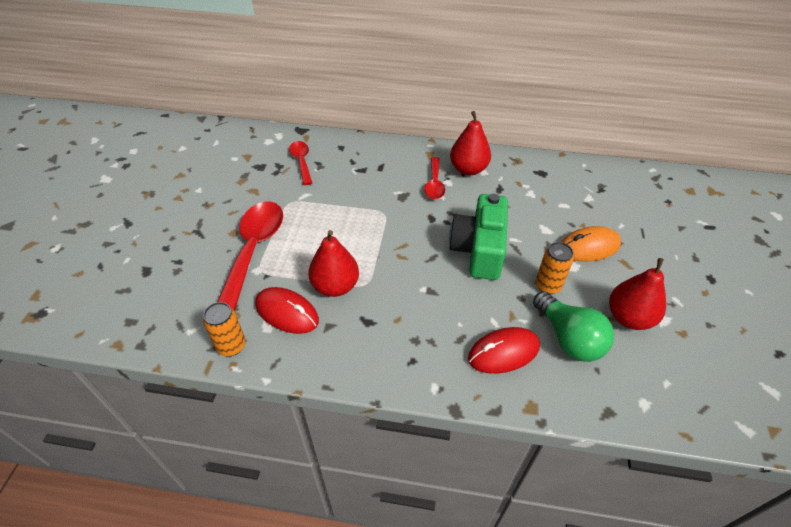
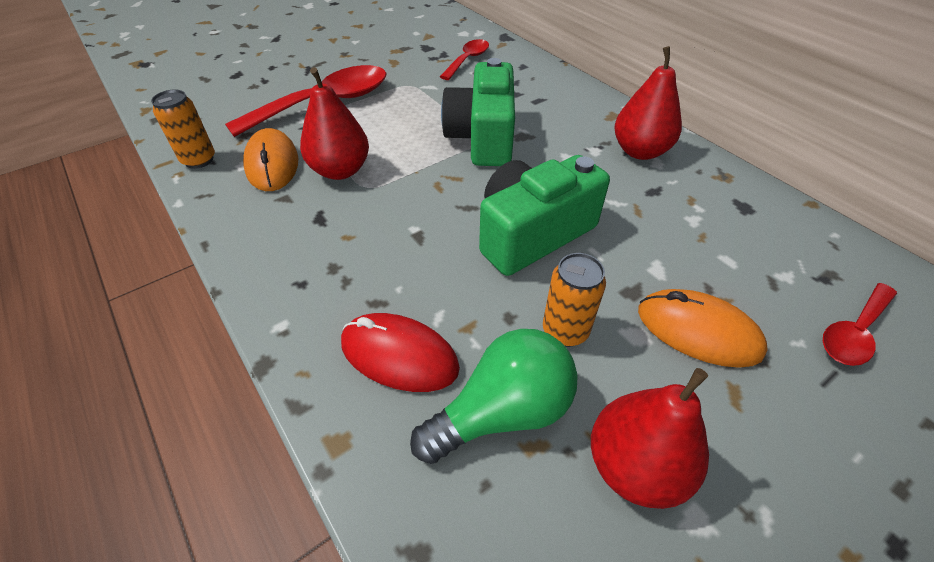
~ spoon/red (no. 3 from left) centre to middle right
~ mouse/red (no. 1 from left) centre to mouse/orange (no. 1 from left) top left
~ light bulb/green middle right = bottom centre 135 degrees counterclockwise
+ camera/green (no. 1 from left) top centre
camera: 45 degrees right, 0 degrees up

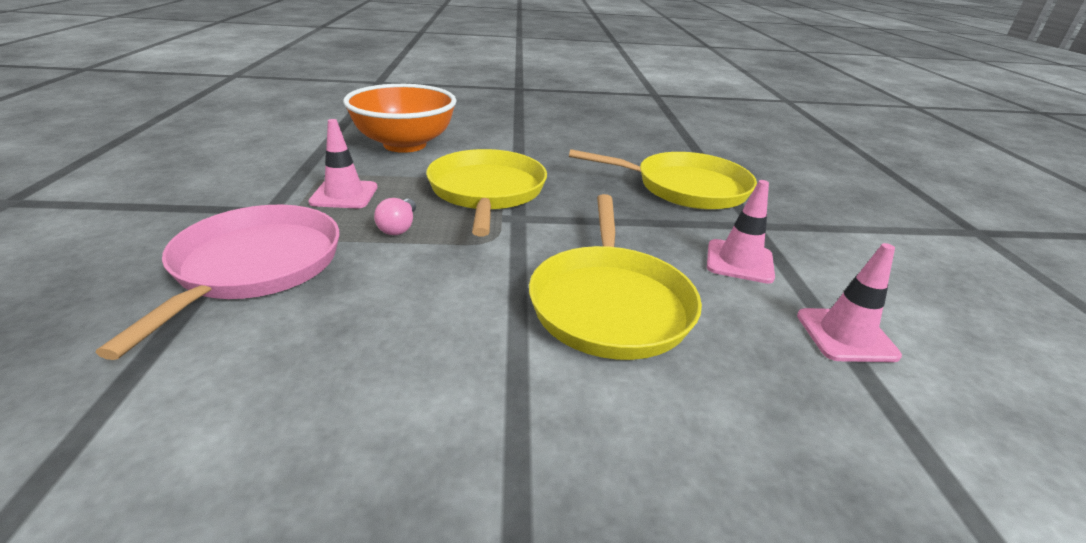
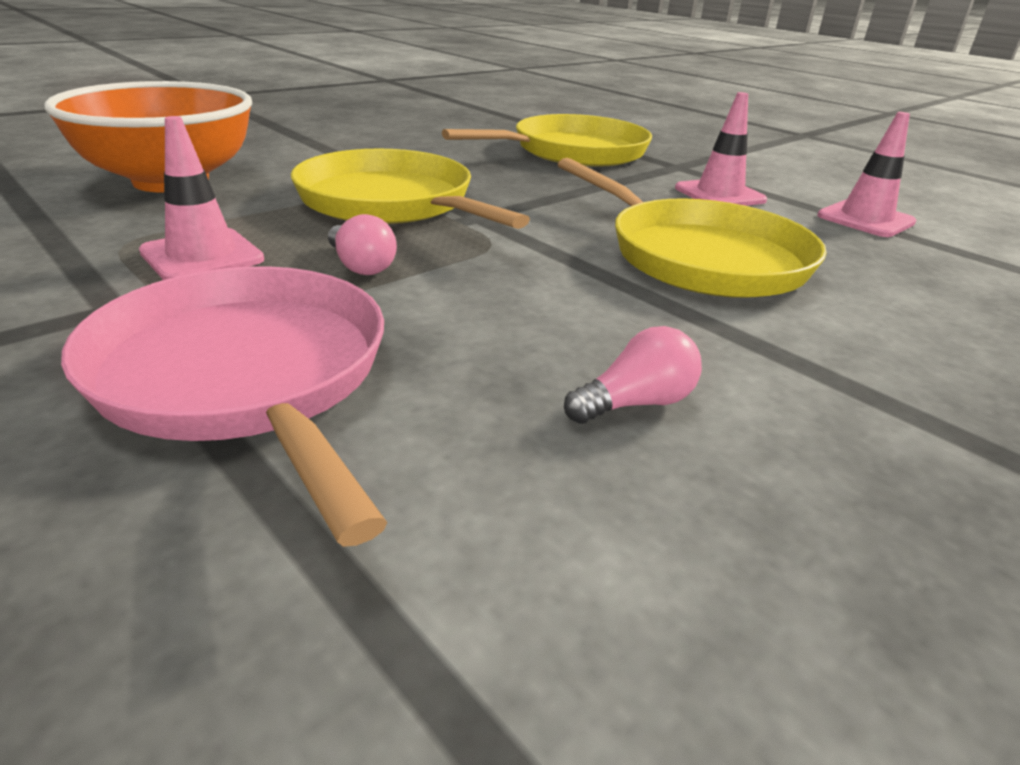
+ light bulb/pink (no. 2 from left) centre
camera: 40 degrees left, 0 degrees up

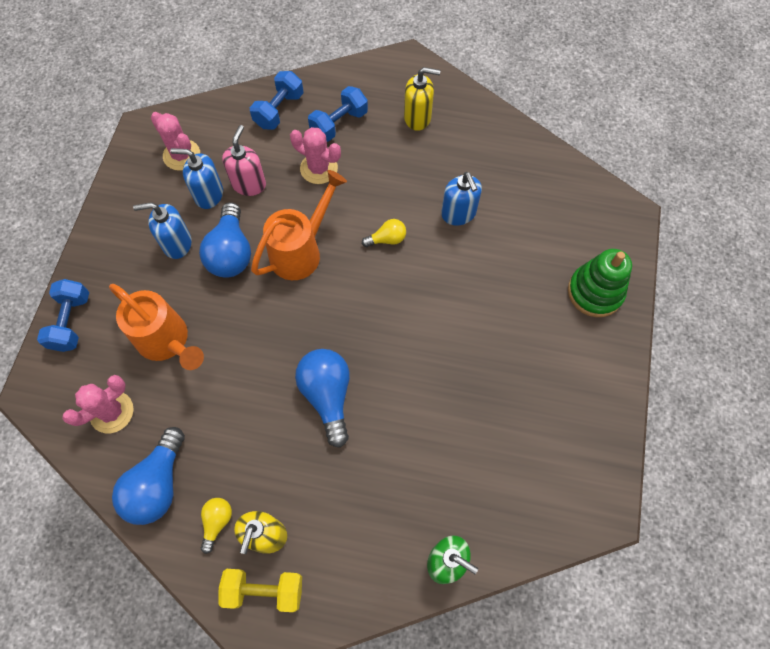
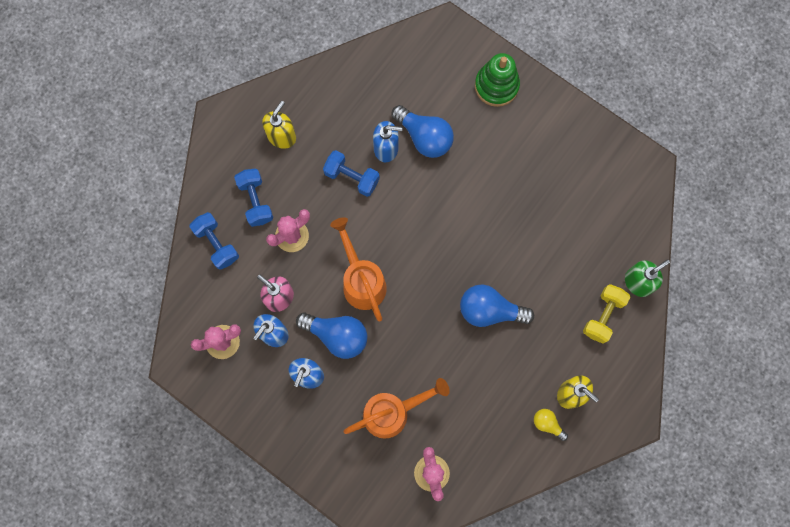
- light bulb/yellow (no. 2 from left) centre
~ dumbbell/blue (no. 1 from left in the first image) middle left to dumbbell/blue (no. 3 from left) top centre
~ light bulb/blue (no. 1 from left in the first image) bottom left to light bulb/blue (no. 2 from left) top centre
~ dumbbell/yellow bottom centre to middle right
camera: 65 degrees left, 10 degrees up

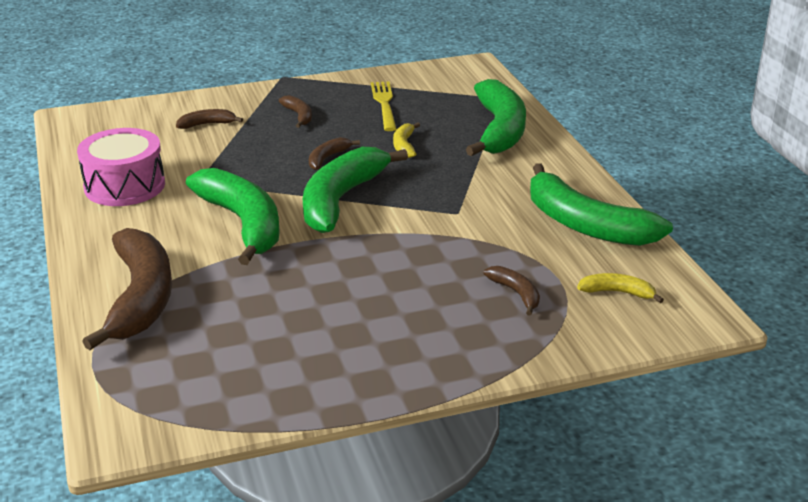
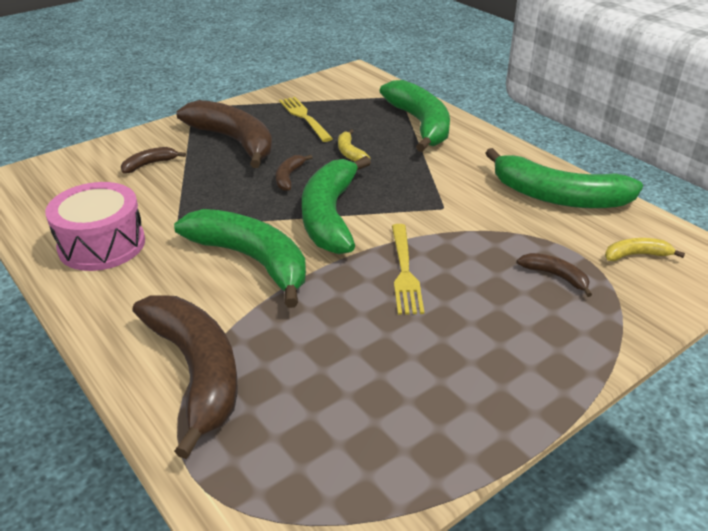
~ banana/brown (no. 3 from left) top centre = top left x2.26
+ fork/yellow (no. 2 from left) centre
camera: 20 degrees left, 5 degrees up

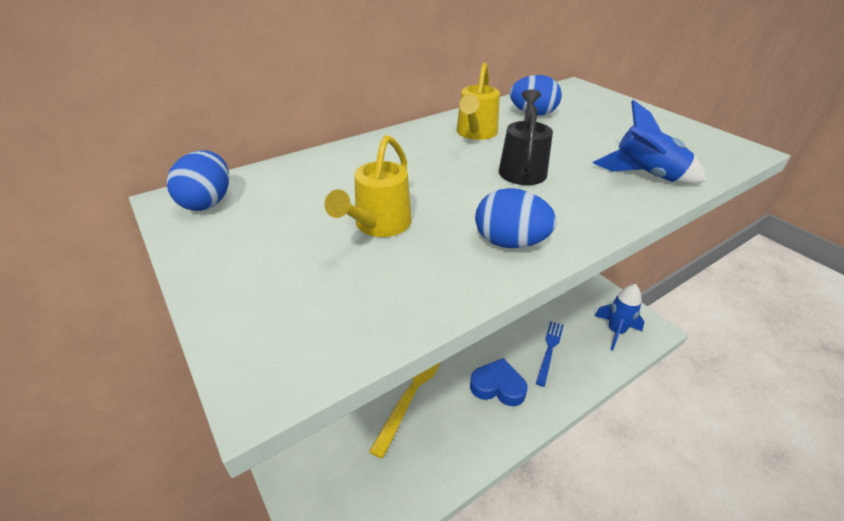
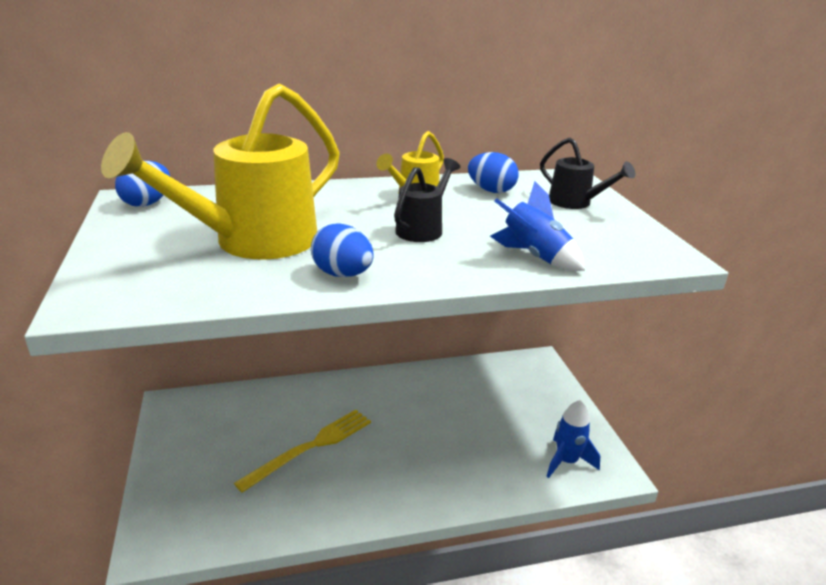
~ watering can/yellow (no. 1 from left) centre = top left x2.00
- fork/blue bottom centre
- heart/blue bottom centre
+ watering can/black (no. 2 from left) top right
camera: 20 degrees right, 10 degrees down

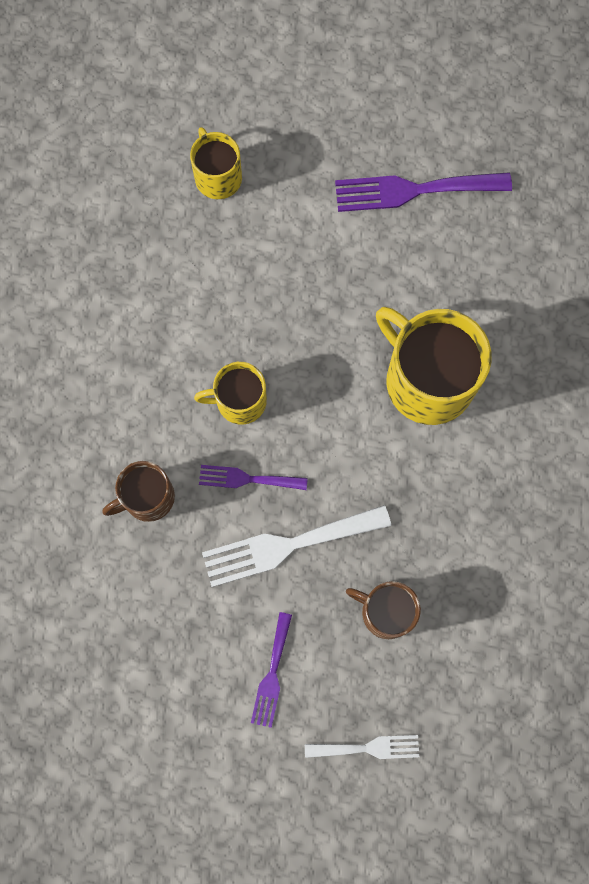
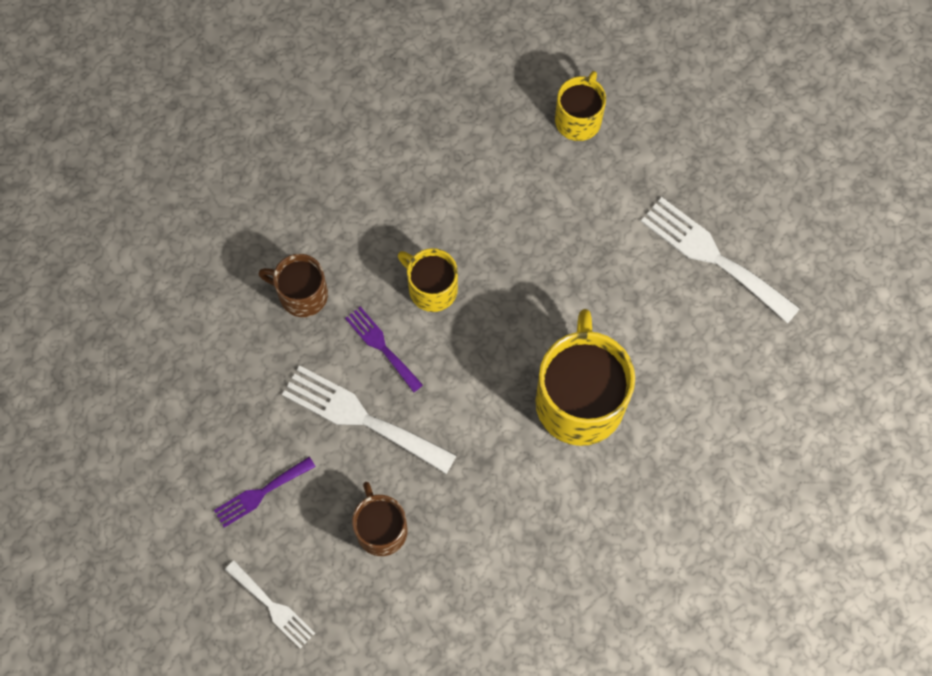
~ fork/purple (no. 3 from left) top right to fork/white (no. 3 from left) middle right
camera: 45 degrees right, 5 degrees down

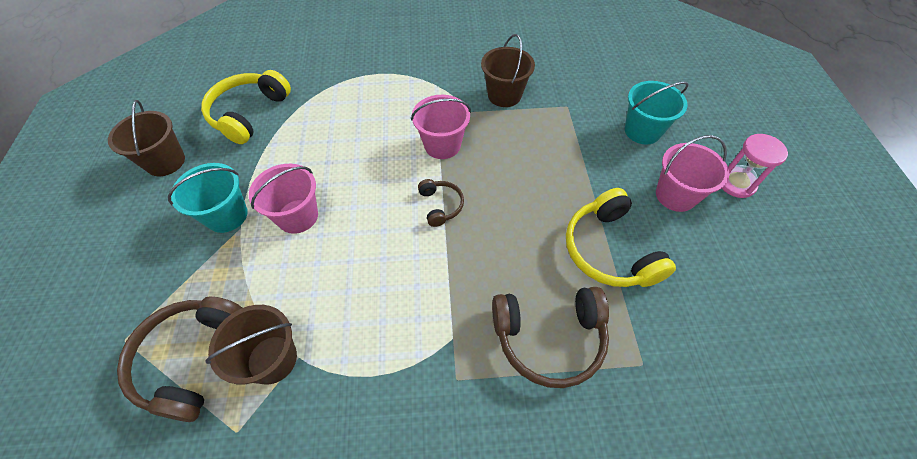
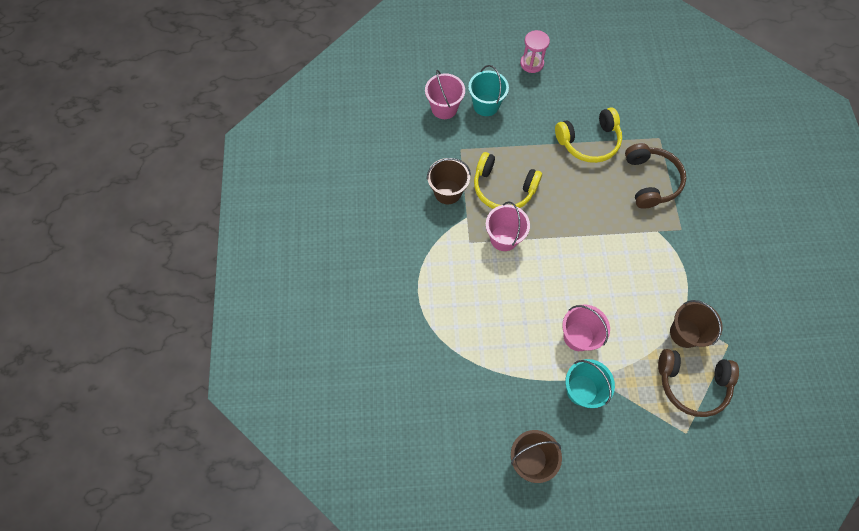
~ headphones/yellow (no. 1 from left) top left to centre
~ bucket/pink (no. 3 from left in the first image) middle right to bucket/pink (no. 1 from left) top centre
- headphones/brown (no. 2 from left) centre
camera: 90 degrees left, 10 degrees up

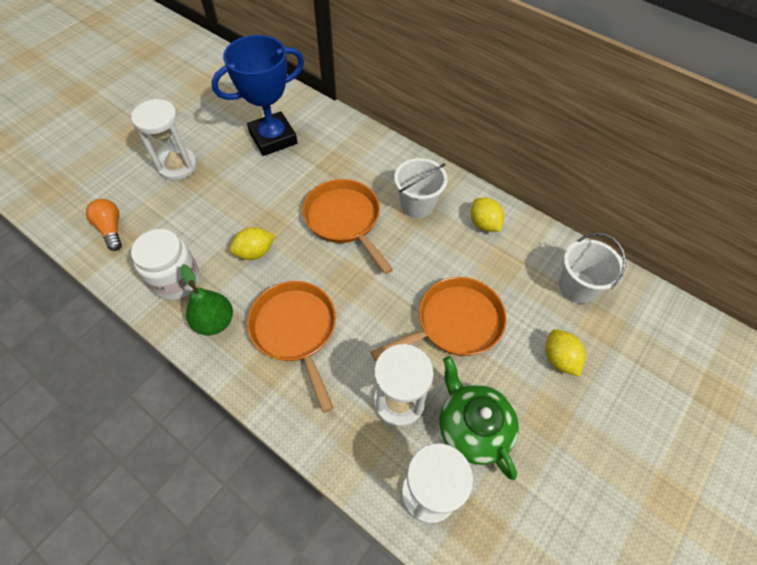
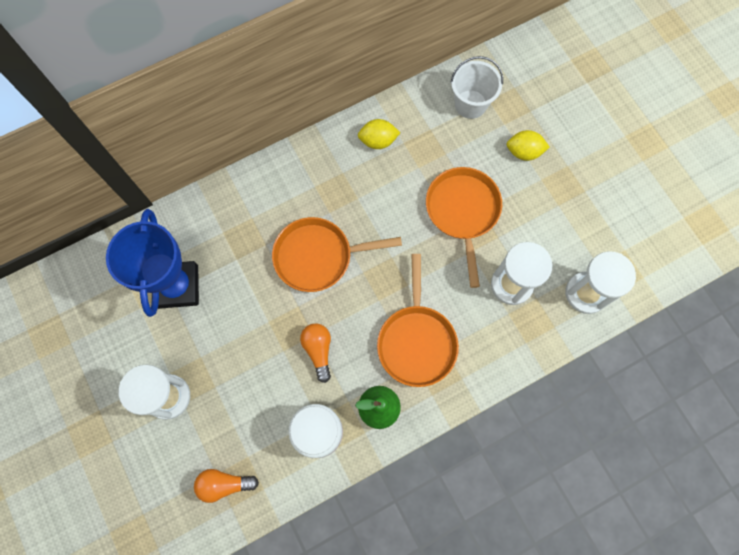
- bucket/white (no. 1 from left) top centre
~ lemon/yellow (no. 1 from left) middle left to light bulb/orange (no. 2 from left) centre
~ pan/orange (no. 1 from left in the first image) centre = centre 90 degrees counterclockwise
- teapot/green bottom centre
camera: 65 degrees left, 15 degrees up

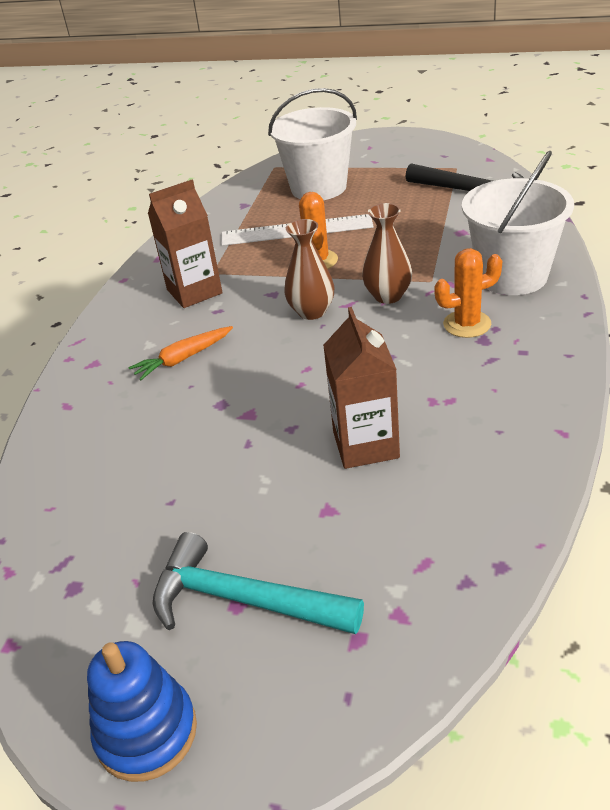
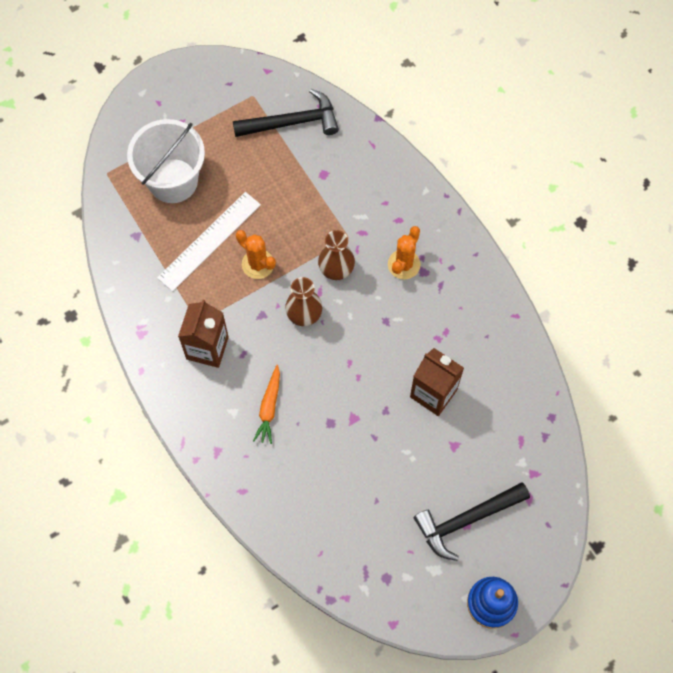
- bucket/white (no. 2 from left) top right
~ hammer/turquoise bottom centre to hammer/black (no. 2 from left) bottom right
camera: 50 degrees left, 30 degrees up

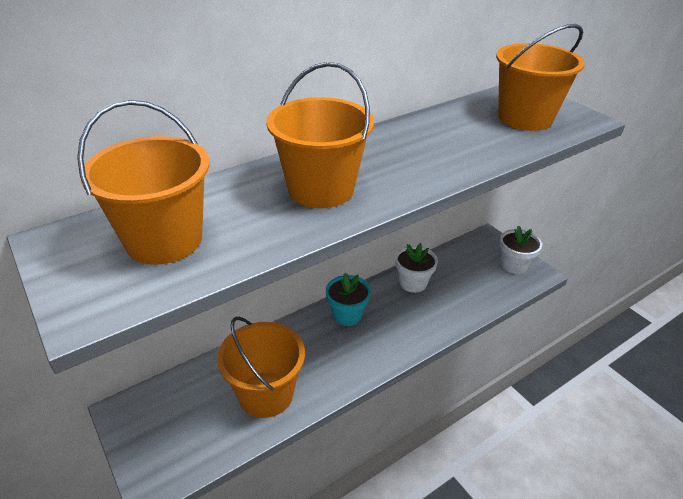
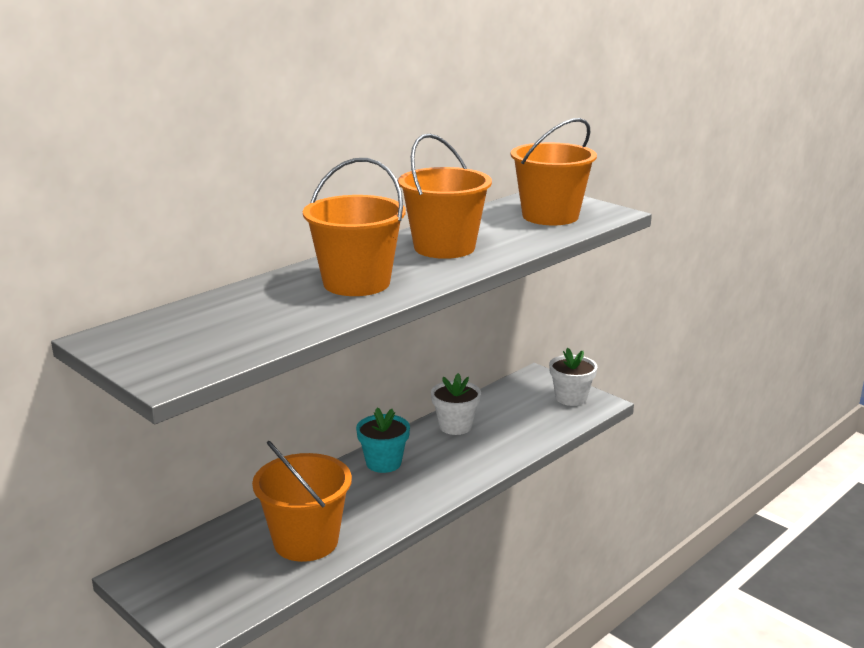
~ bucket/orange (no. 1 from left in the first image) middle left to bucket/orange (no. 3 from left) top centre
camera: 10 degrees left, 15 degrees down

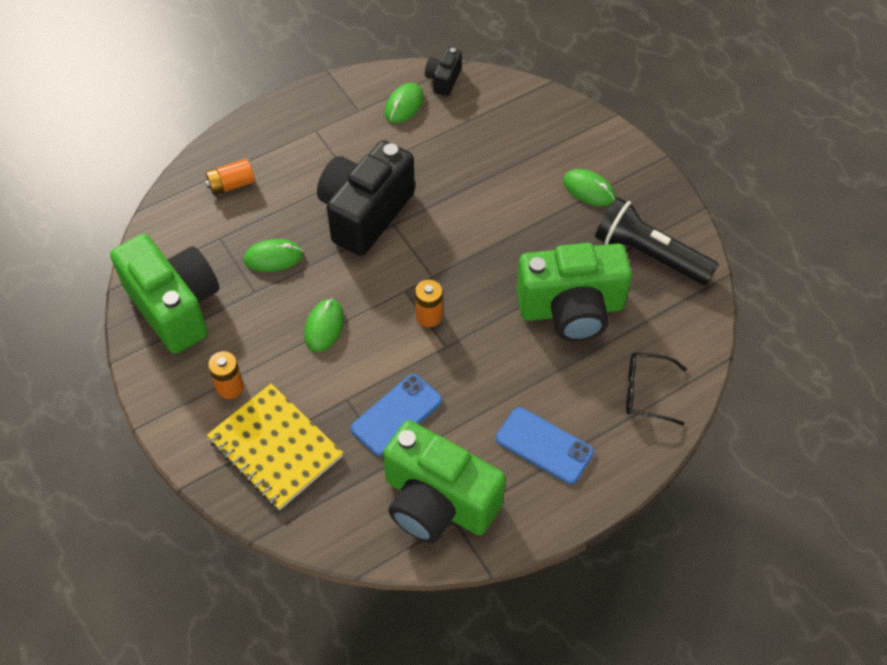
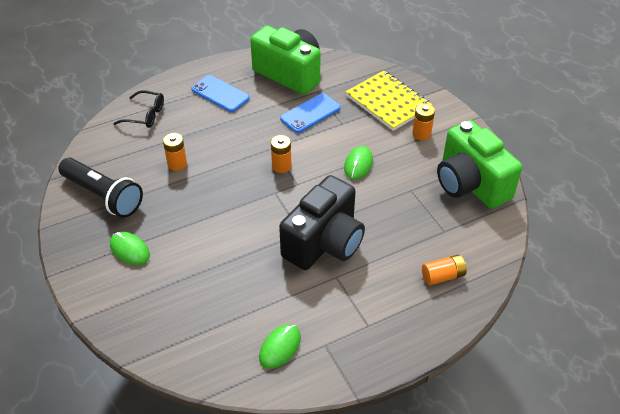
- camera/black (no. 2 from left) top centre
- mouse/green (no. 1 from left) middle left
~ camera/green (no. 3 from left) centre to battery/orange (no. 1 from left) middle left
camera: 175 degrees left, 10 degrees down

